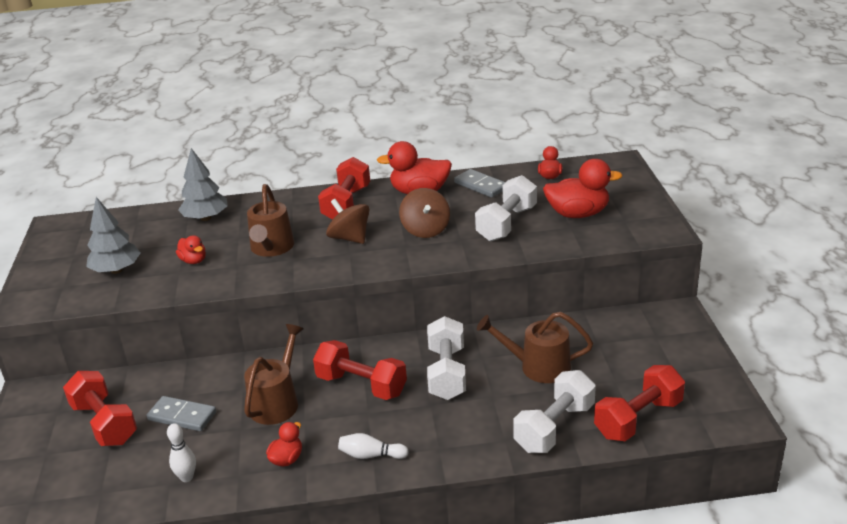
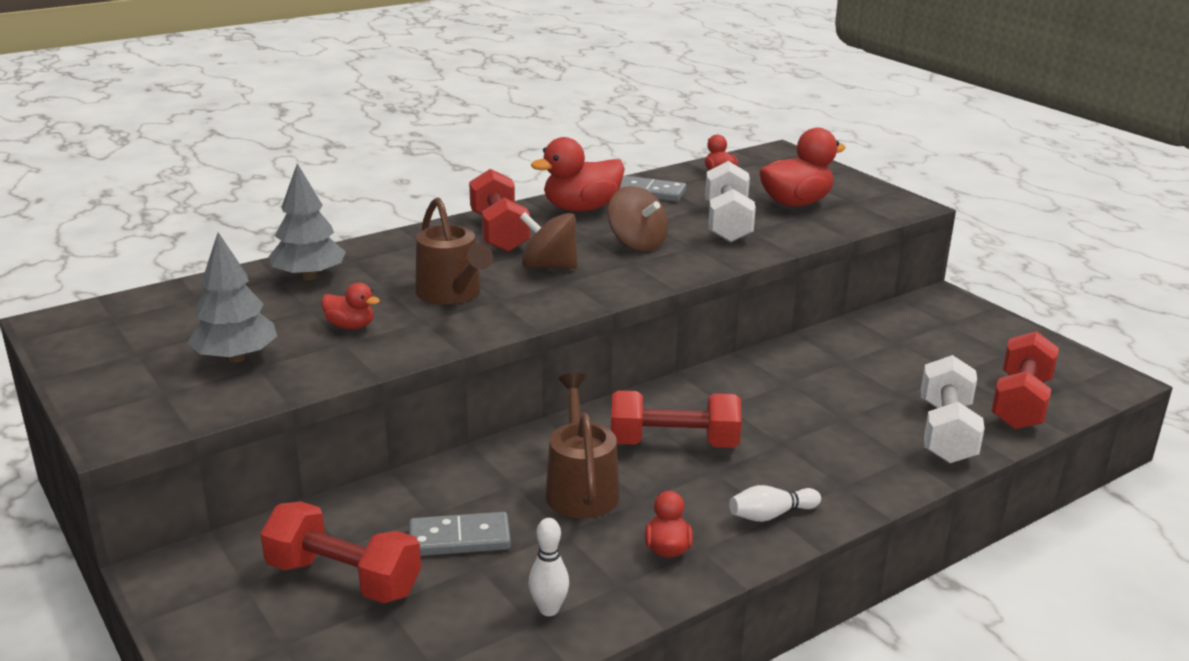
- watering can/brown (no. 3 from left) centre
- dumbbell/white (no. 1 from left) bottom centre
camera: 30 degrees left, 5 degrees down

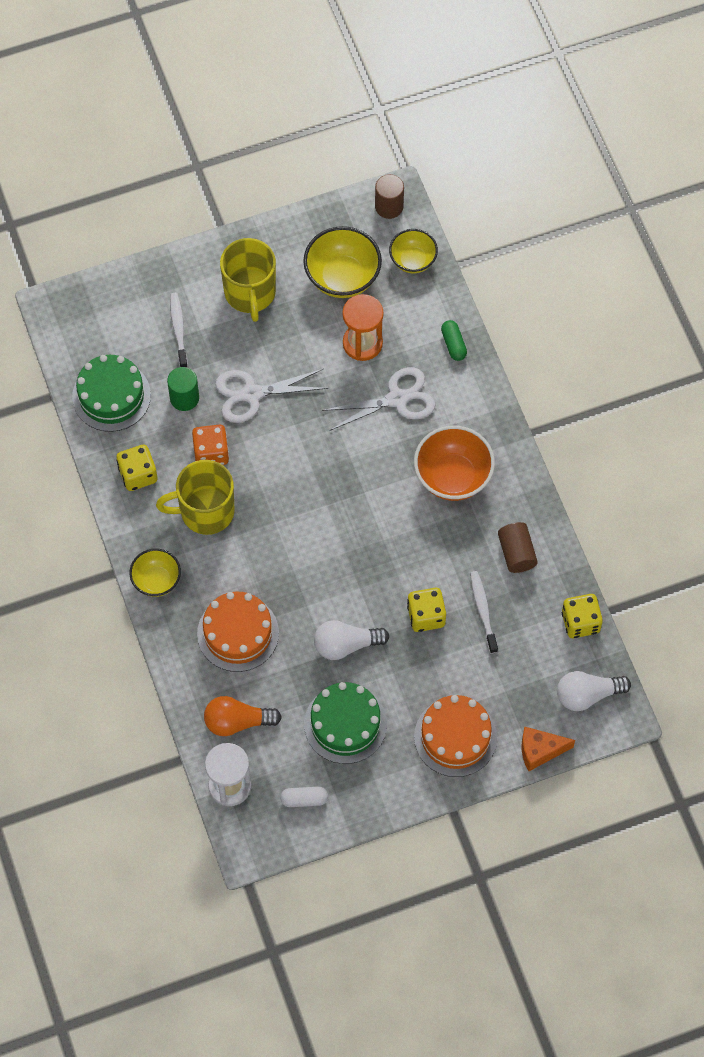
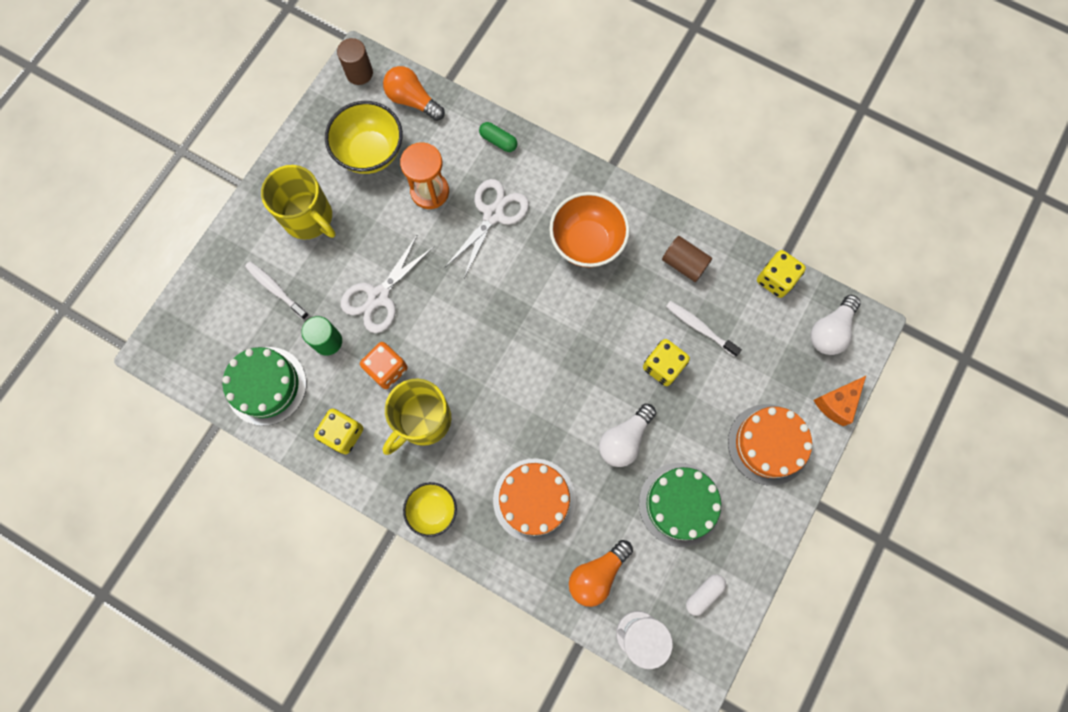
~ bowl/yellow (no. 3 from left) top centre to light bulb/orange (no. 1 from left) top centre
camera: 40 degrees left, 10 degrees up

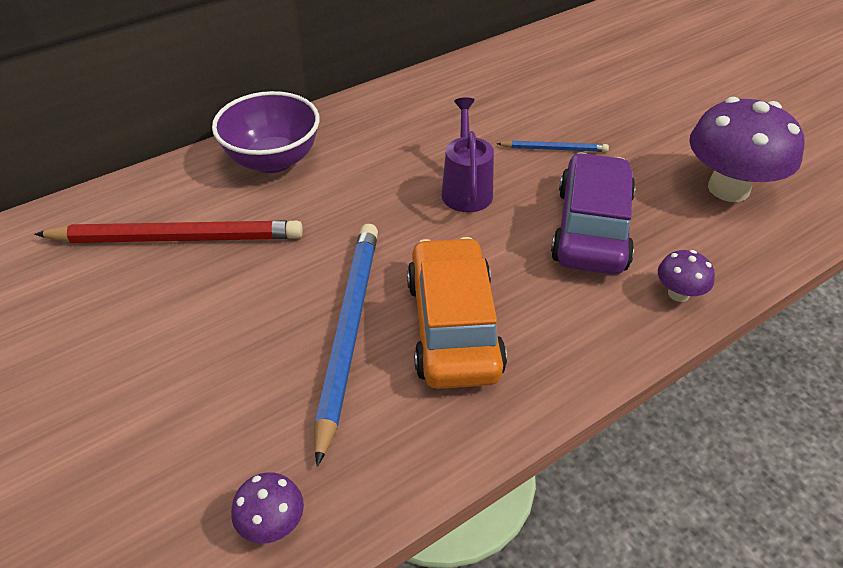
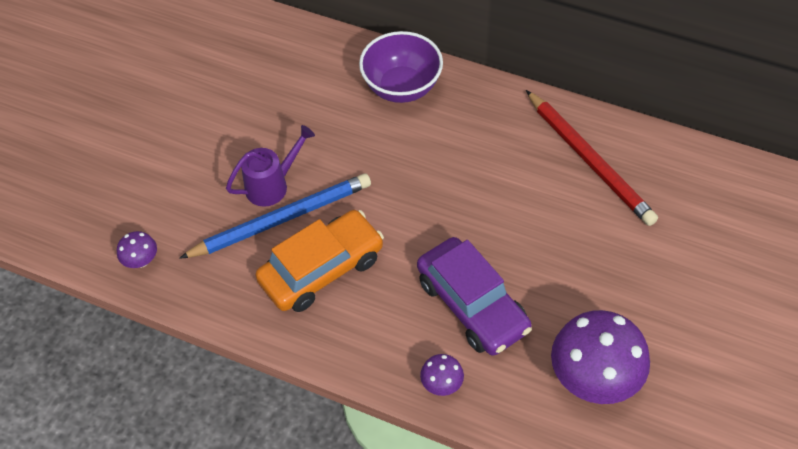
~ watering can/purple top centre to centre
- pencil/blue (no. 2 from left) top centre
~ car/purple middle right = centre 75 degrees clockwise
~ pencil/red middle left to middle right
camera: 60 degrees right, 10 degrees up

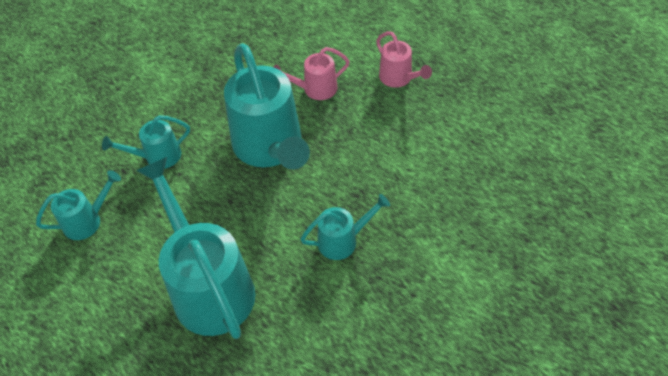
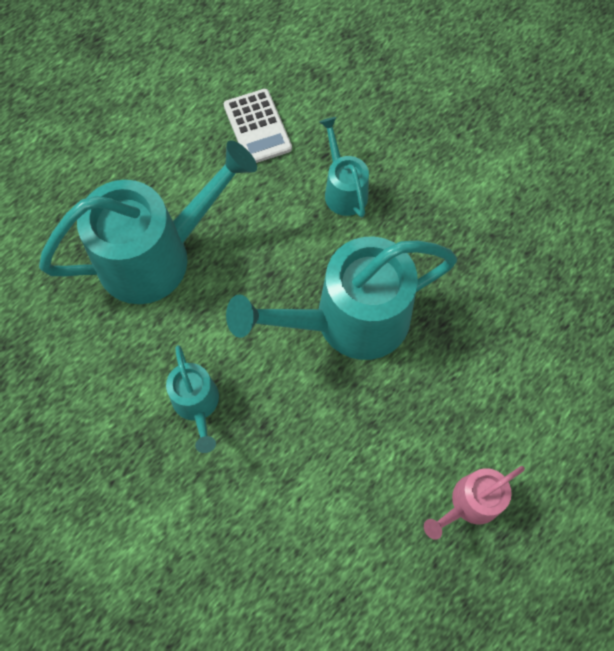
- watering can/pink (no. 1 from left) top centre
~ watering can/turquoise (no. 1 from left) middle left to calculator/white top centre
camera: 90 degrees right, 15 degrees up

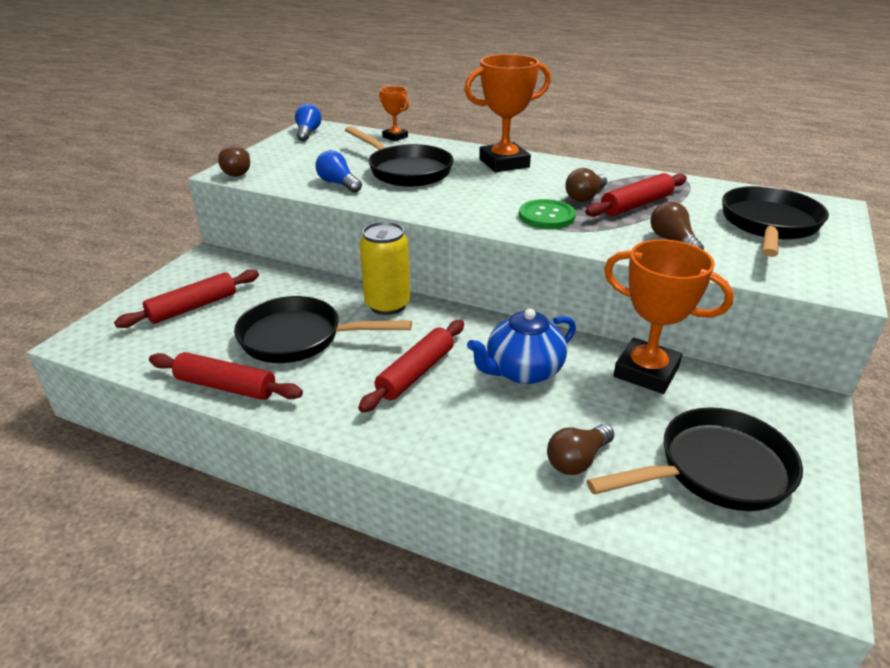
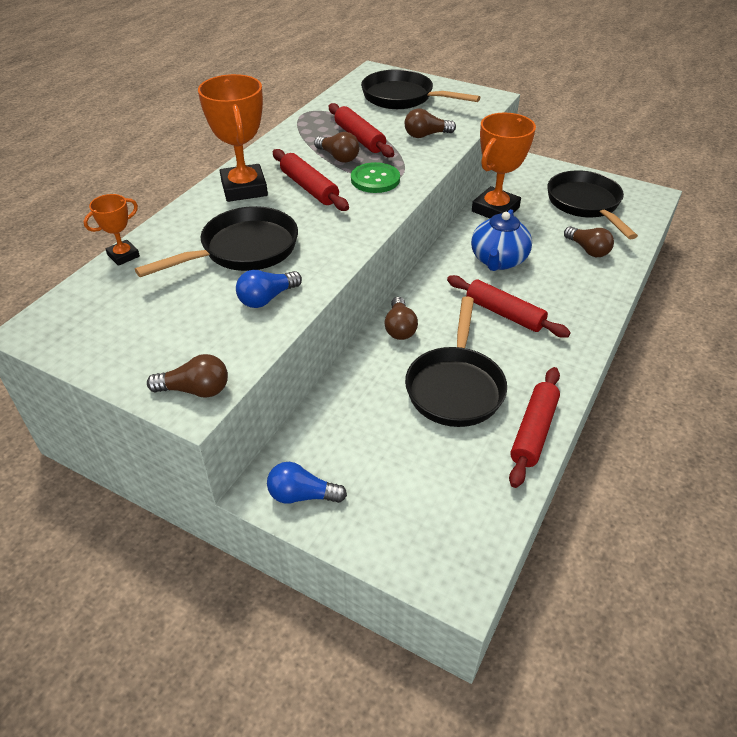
~ light bulb/blue (no. 1 from left in the first image) top centre to light bulb/blue (no. 2 from left) centre
~ can/yellow centre to light bulb/brown (no. 3 from left) centre
~ rolling pin/red (no. 1 from left) middle left to top centre
~ teapot/blue centre = top right 45 degrees clockwise
camera: 85 degrees left, 10 degrees up

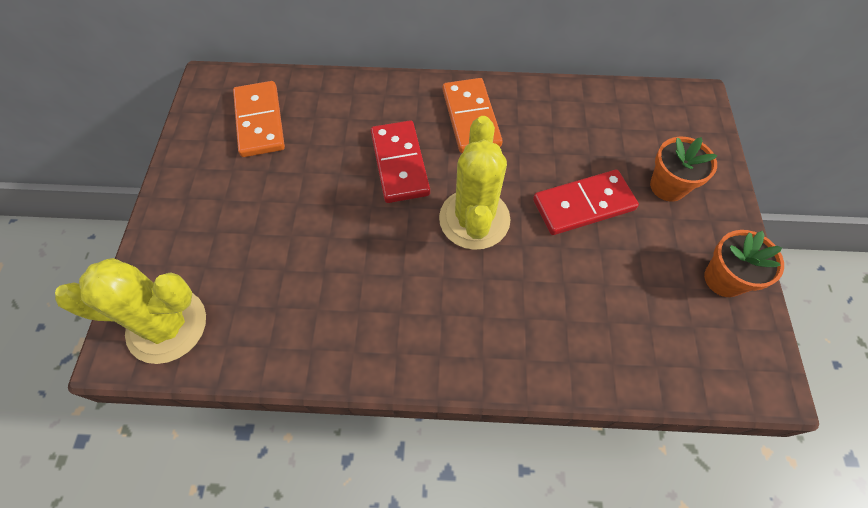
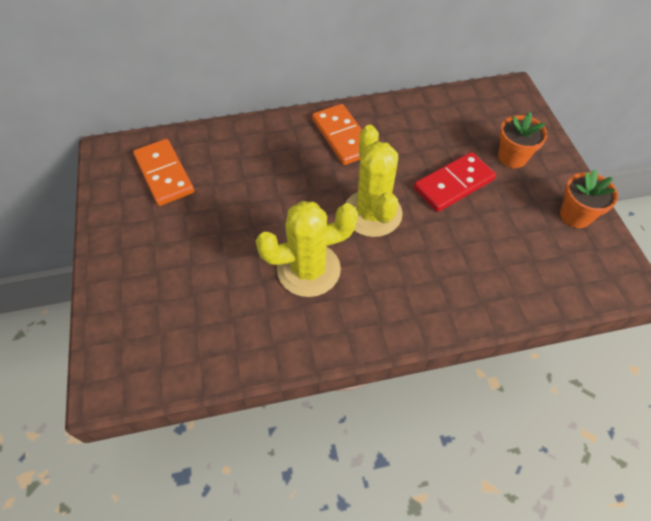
- domino/red (no. 1 from left) top centre
~ cactus/yellow (no. 1 from left) middle left to centre
camera: 15 degrees left, 5 degrees down

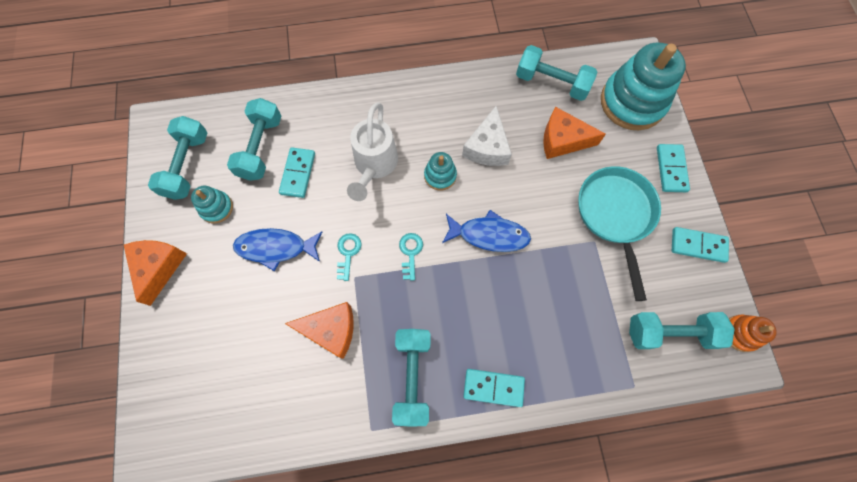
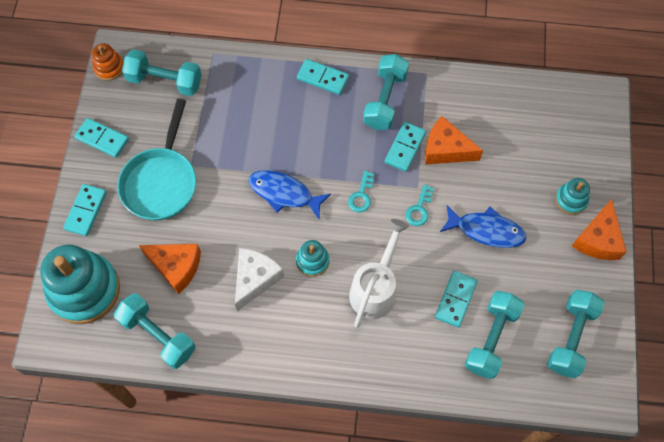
~ stacking toy/turquoise (no. 1 from left in the first image) middle left to stacking toy/turquoise (no. 3 from left) middle right
+ domino/turquoise (no. 4 from left) top centre
camera: 165 degrees left, 5 degrees down

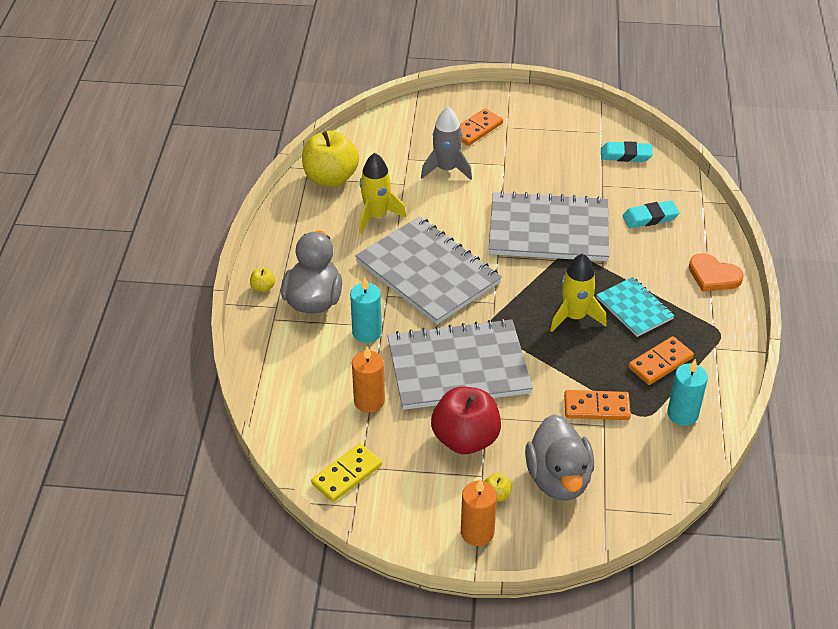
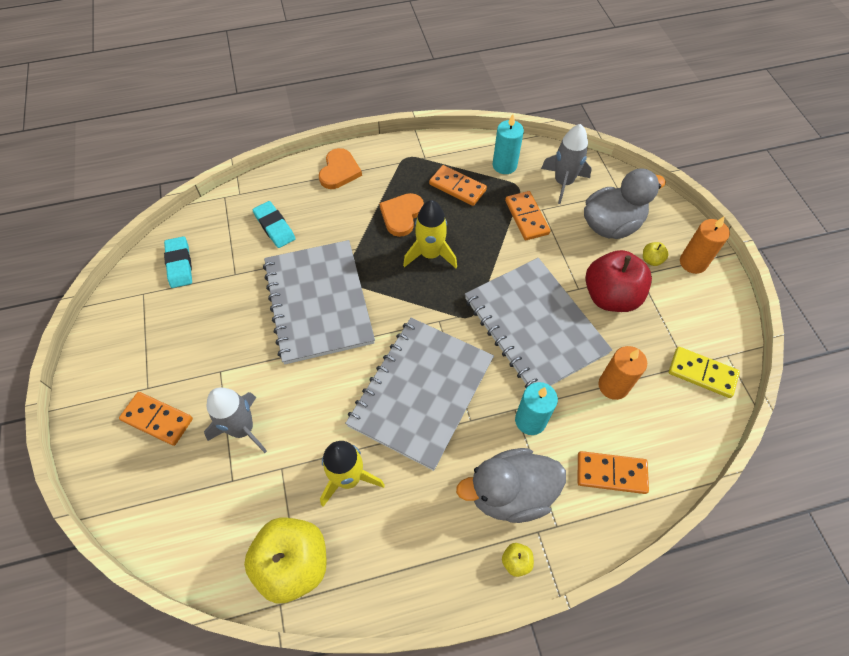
~ notebook/turquoise middle right to heart/orange (no. 2 from left) top centre
+ rocket/grey (no. 2 from left) top right
+ domino/orange (no. 4 from left) bottom right
camera: 110 degrees left, 15 degrees up

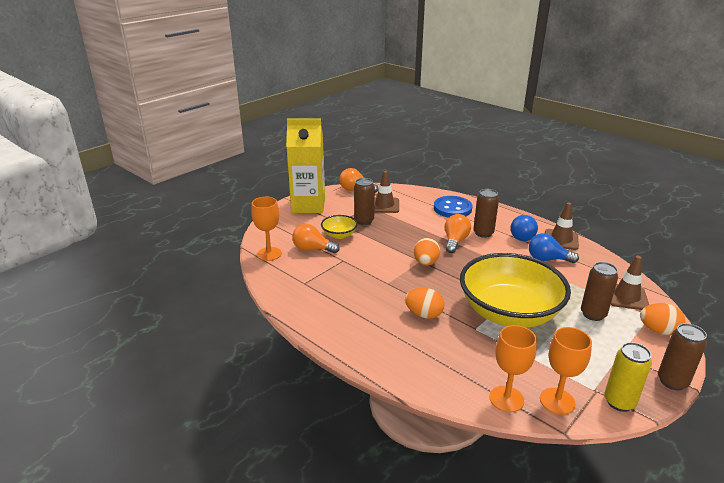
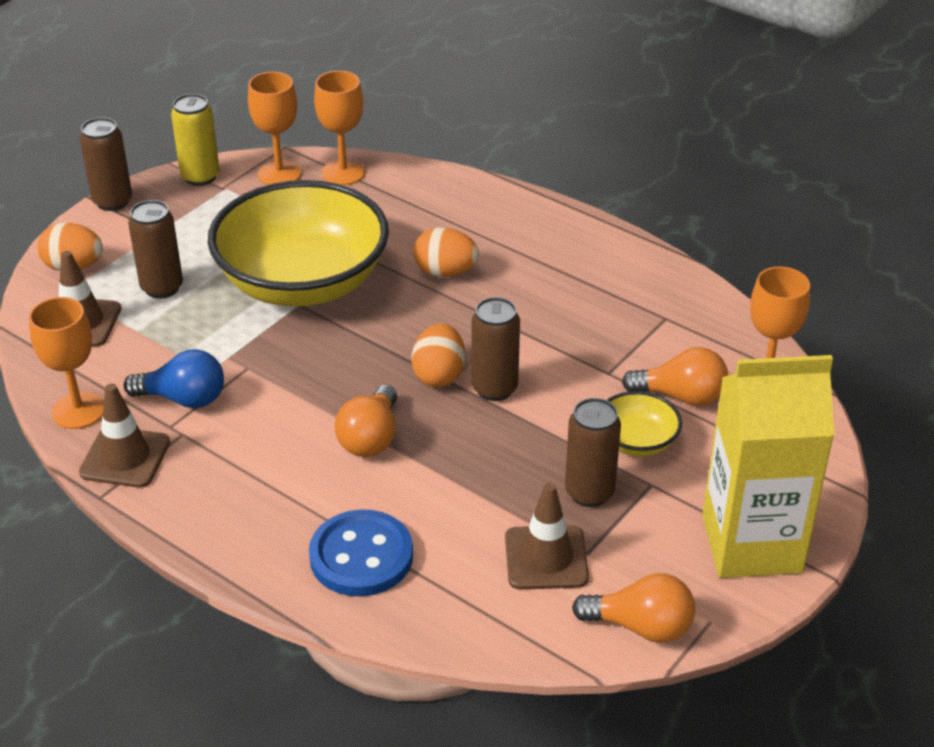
~ can/brown (no. 2 from left in the first image) middle right to can/brown (no. 3 from left) centre
- light bulb/blue (no. 1 from left) middle right
+ goblet/orange (no. 1 from left) middle left
camera: 175 degrees right, 10 degrees up

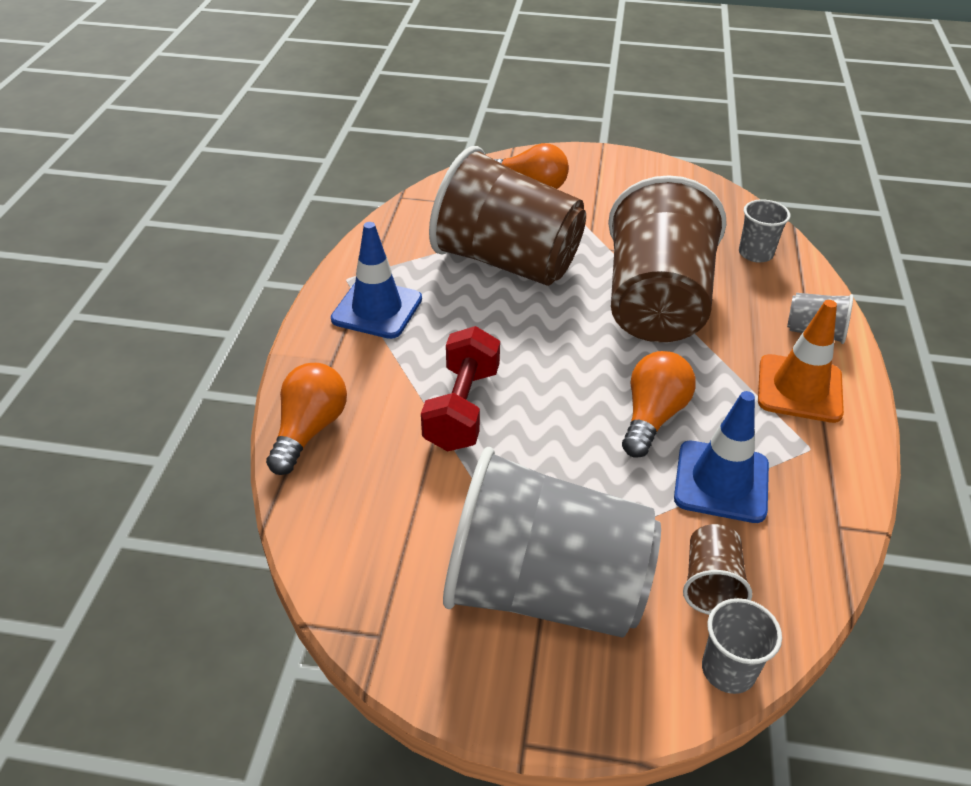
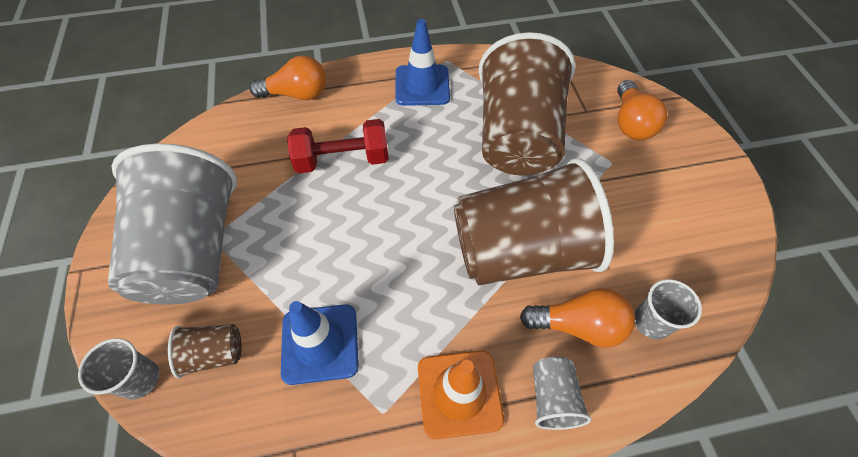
~ light bulb/orange (no. 3 from left in the first image) middle right to light bulb/orange (no. 2 from left) bottom right
camera: 70 degrees right, 15 degrees up

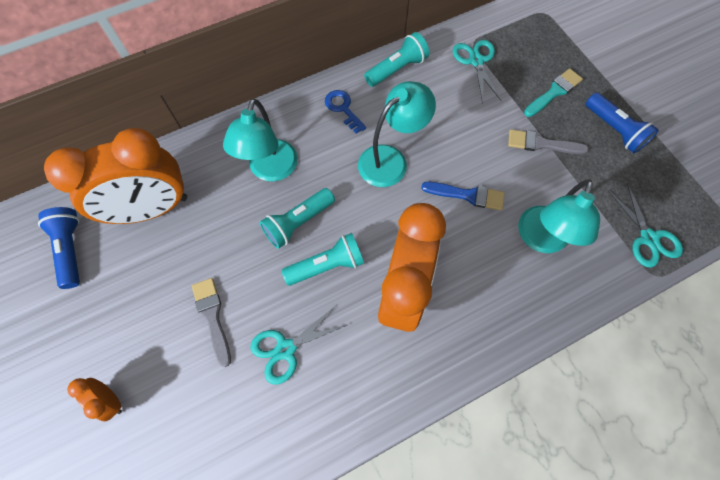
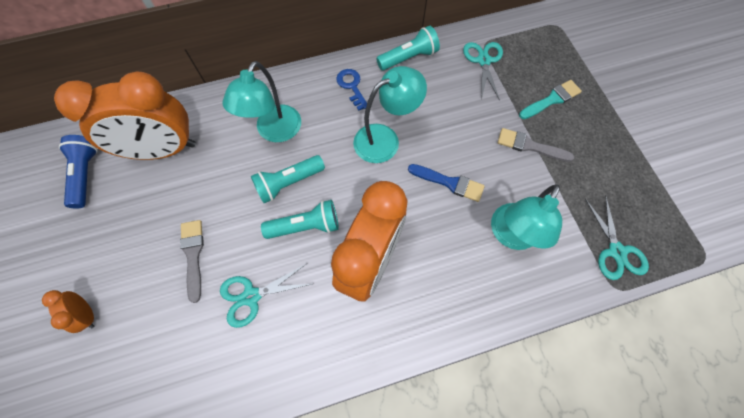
- flashlight/blue (no. 2 from left) top right
camera: 10 degrees right, 0 degrees up

